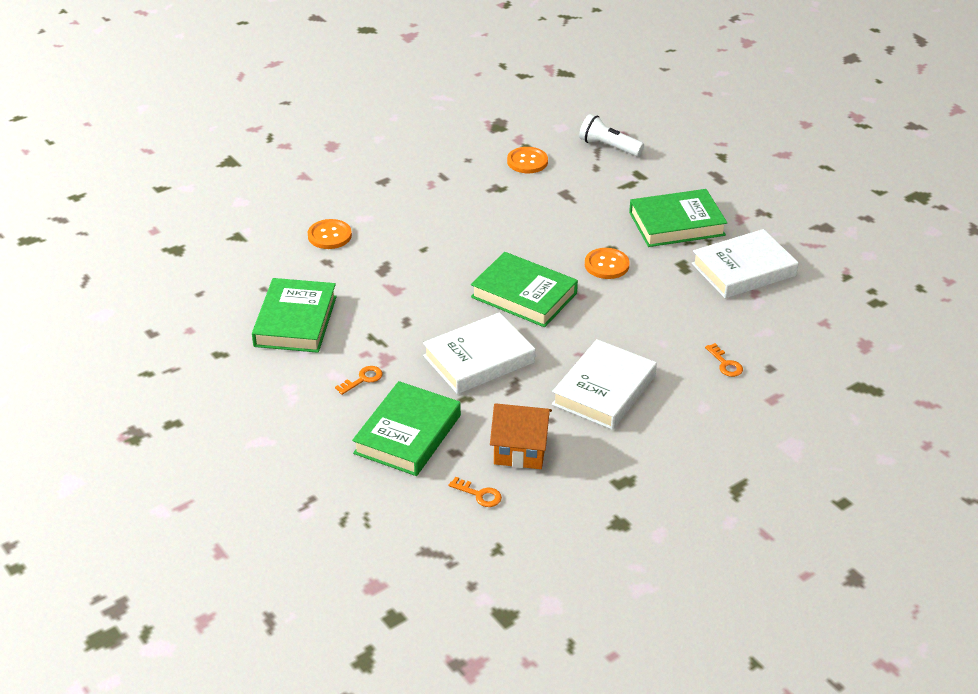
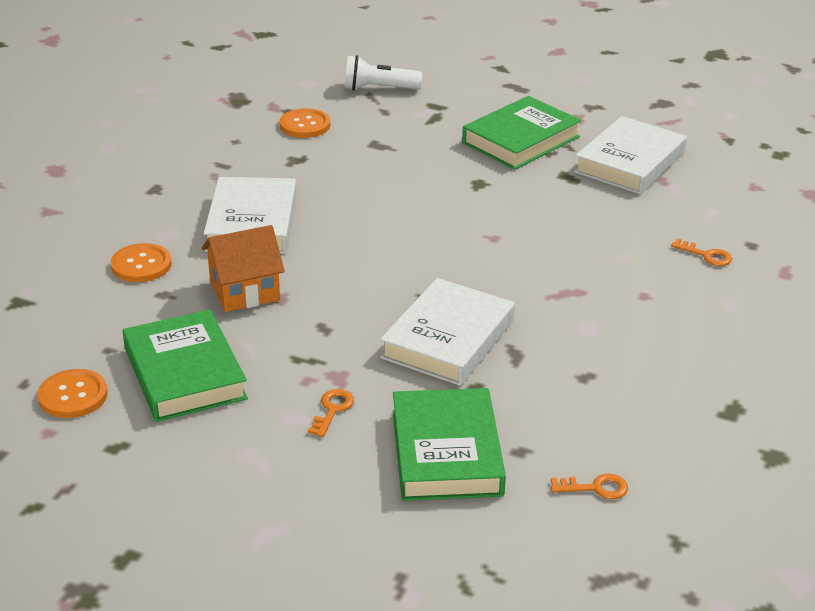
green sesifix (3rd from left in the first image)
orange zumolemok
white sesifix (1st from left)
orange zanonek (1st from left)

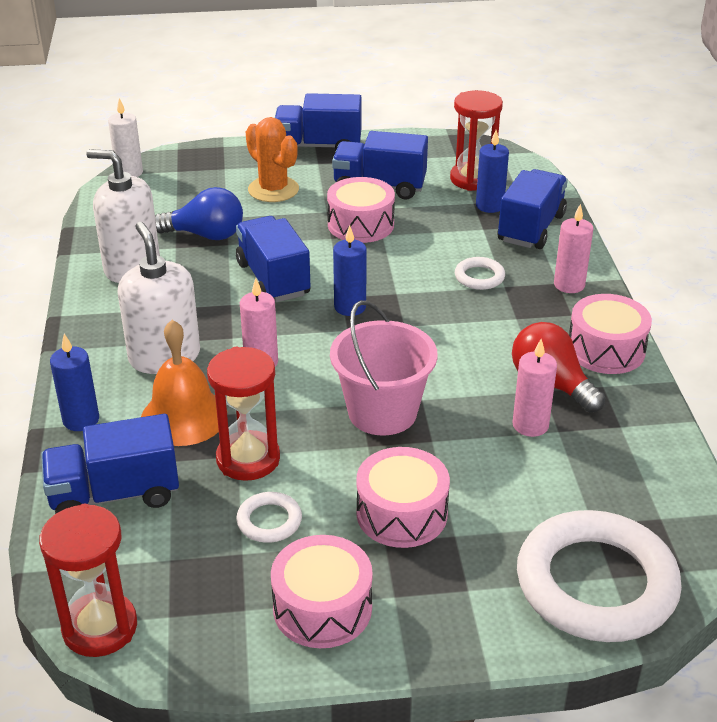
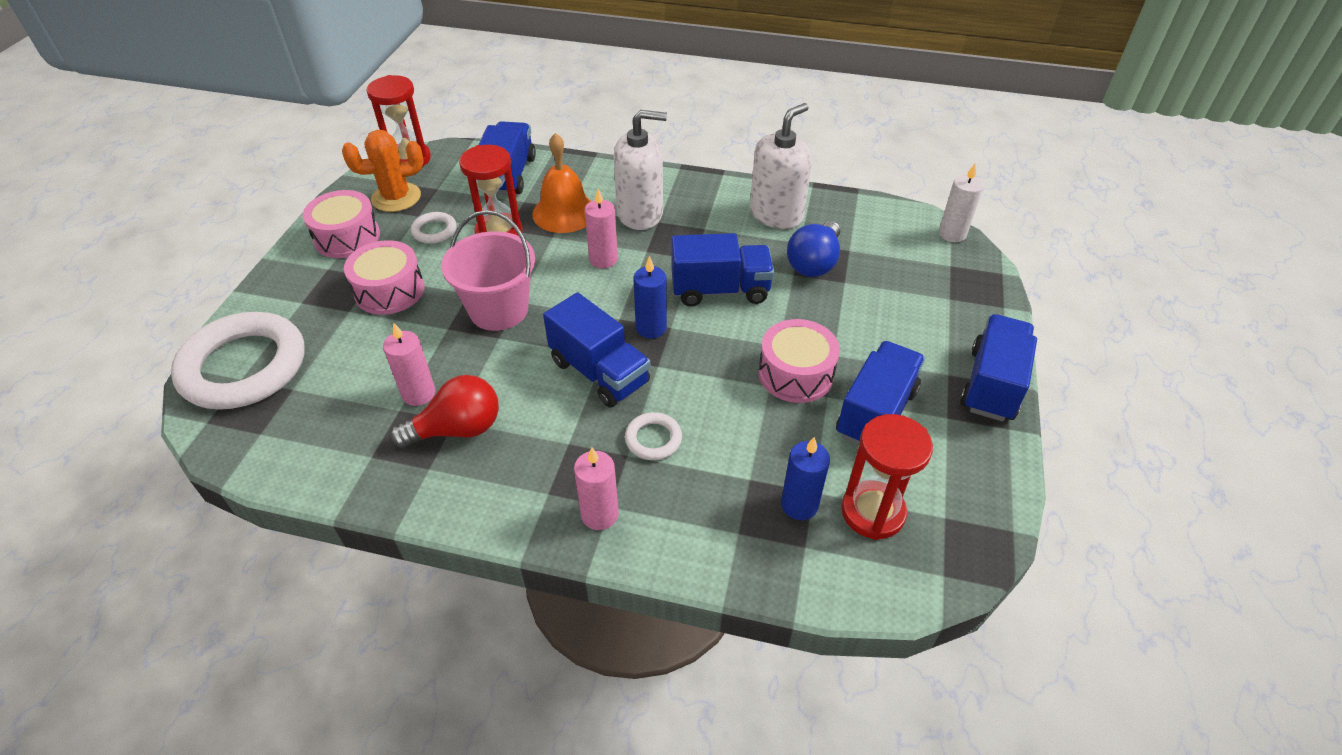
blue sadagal (1st from left in the first image)
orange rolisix
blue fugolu (2nd from left)
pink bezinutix (4th from left in the first image)

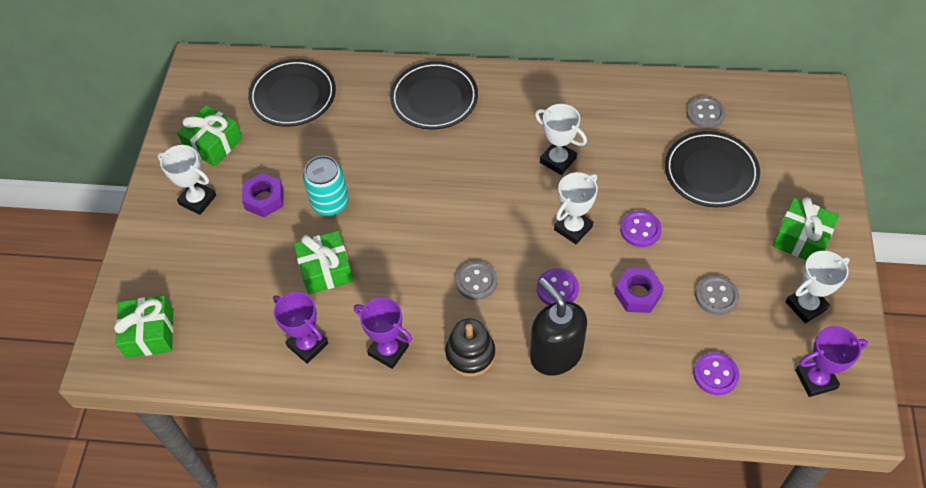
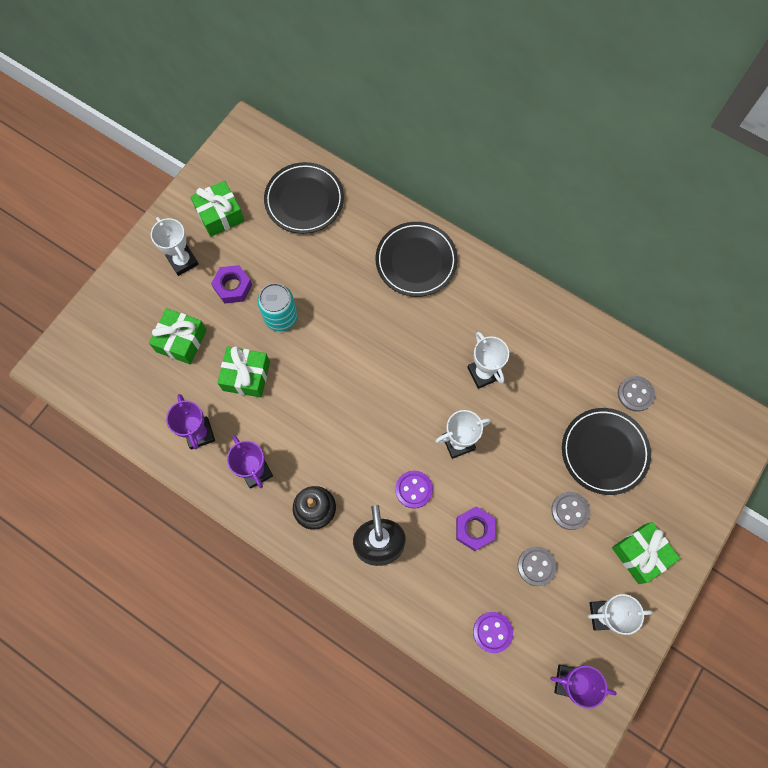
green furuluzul (1st from left)
grey zanonek (2nd from left)
purple zanonek (2nd from left in the first image)

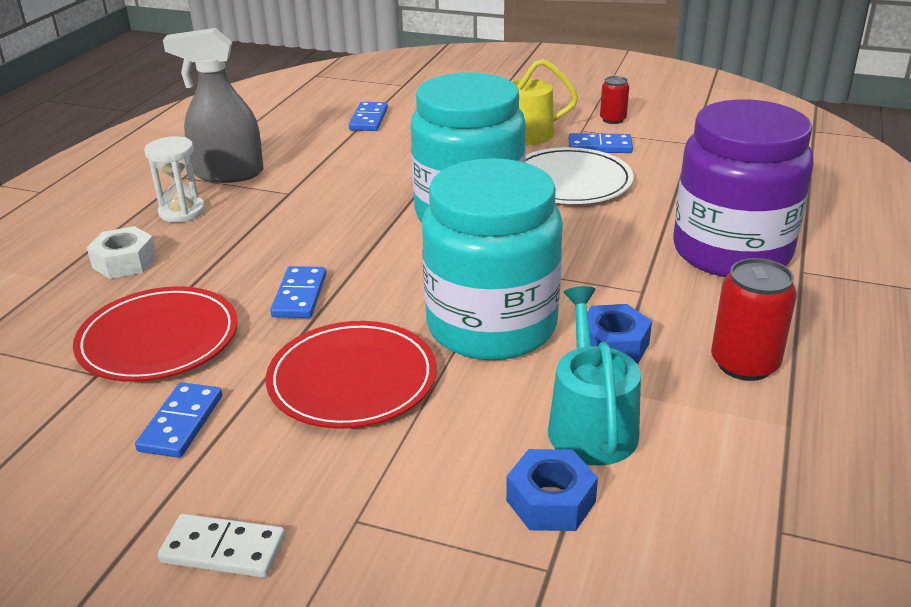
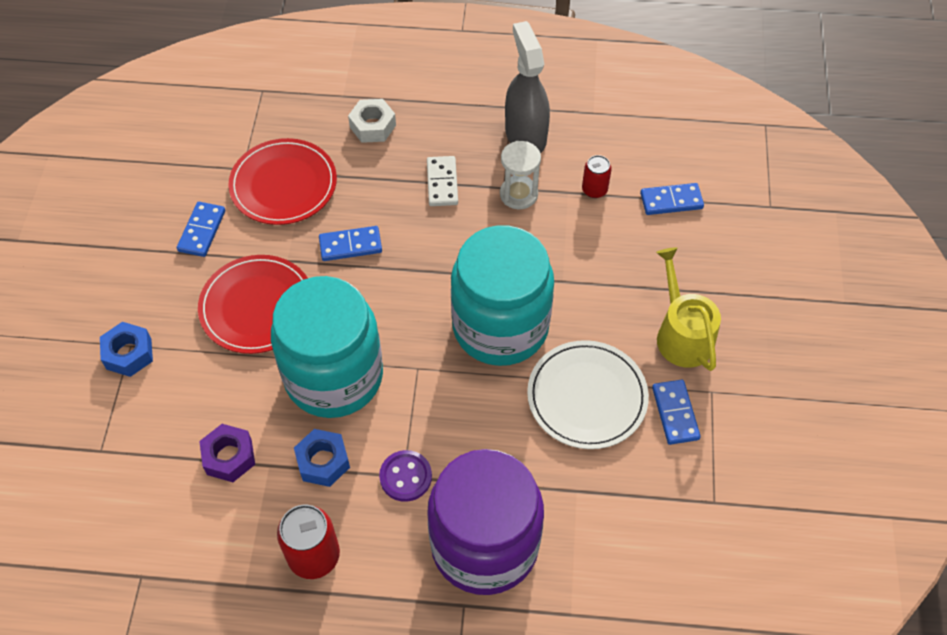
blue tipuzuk (1st from left)
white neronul
white tipuzuk
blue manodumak (1st from left)
purple manodumak
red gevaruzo (2nd from left)
purple zanonek

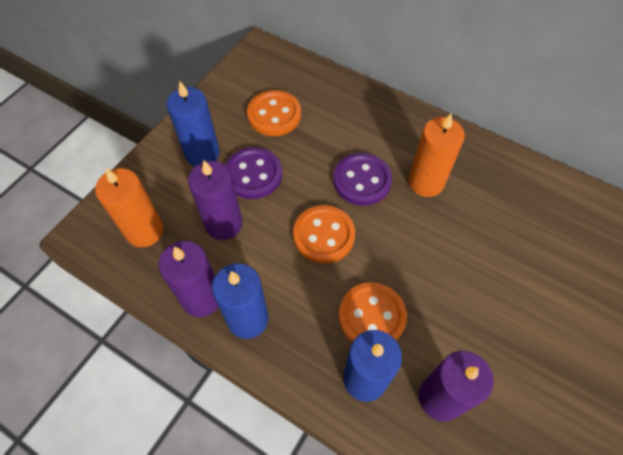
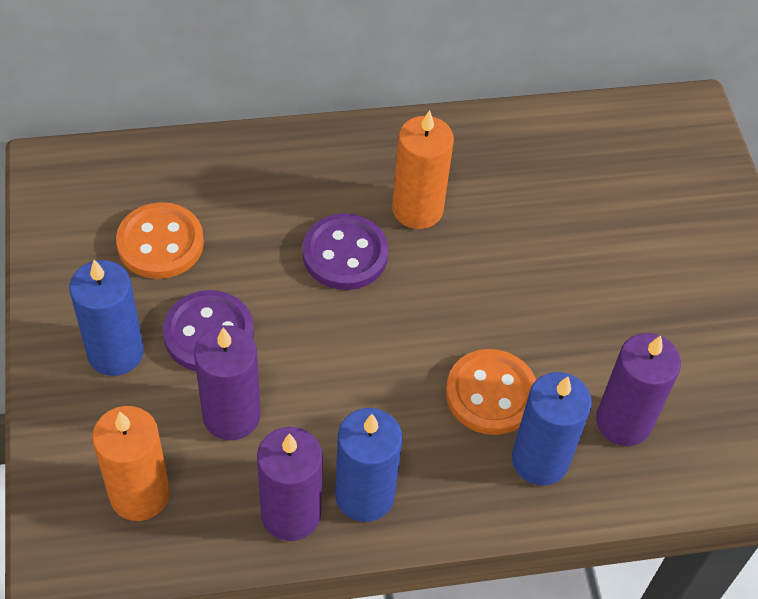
orange zanonek (2nd from left in the first image)

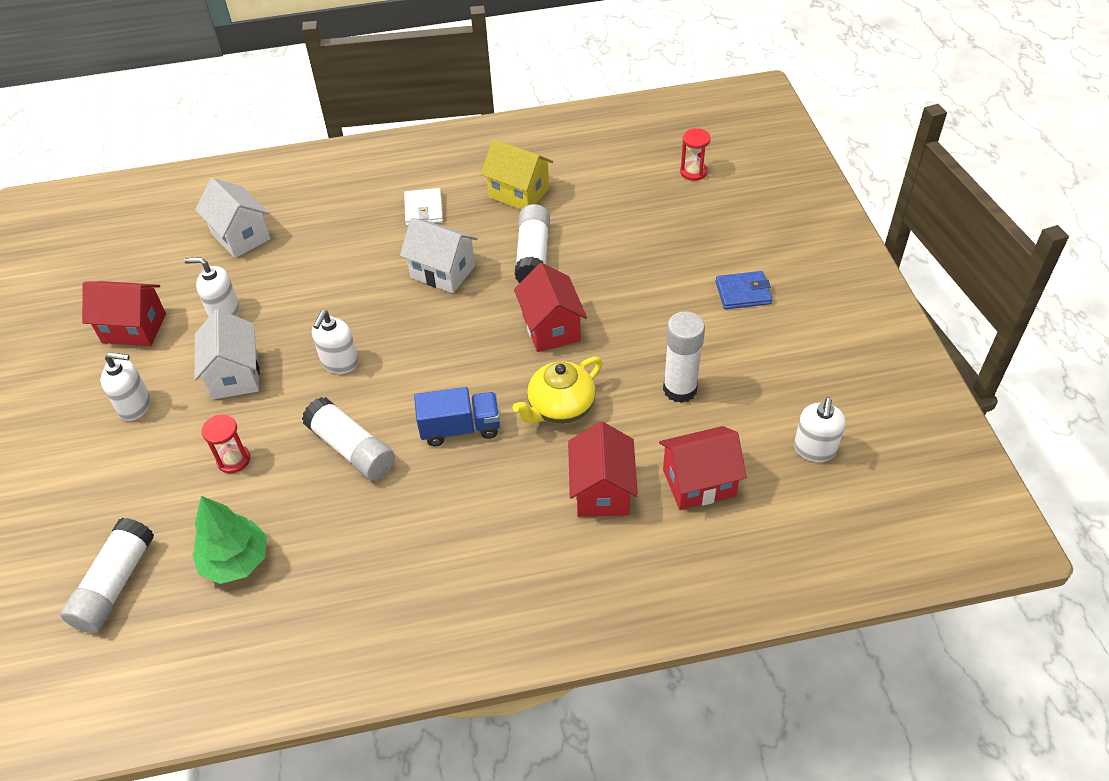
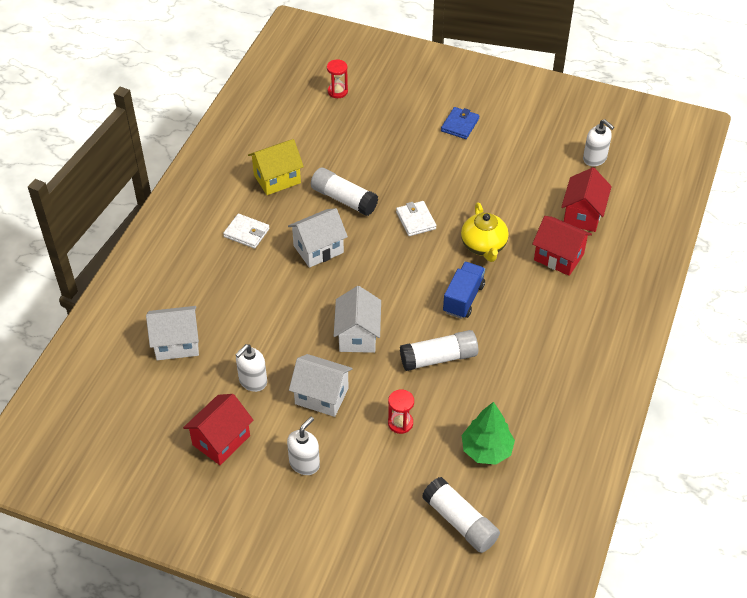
white zumolemok (4th from left)
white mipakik (2nd from left)
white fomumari (4th from left in the first image)

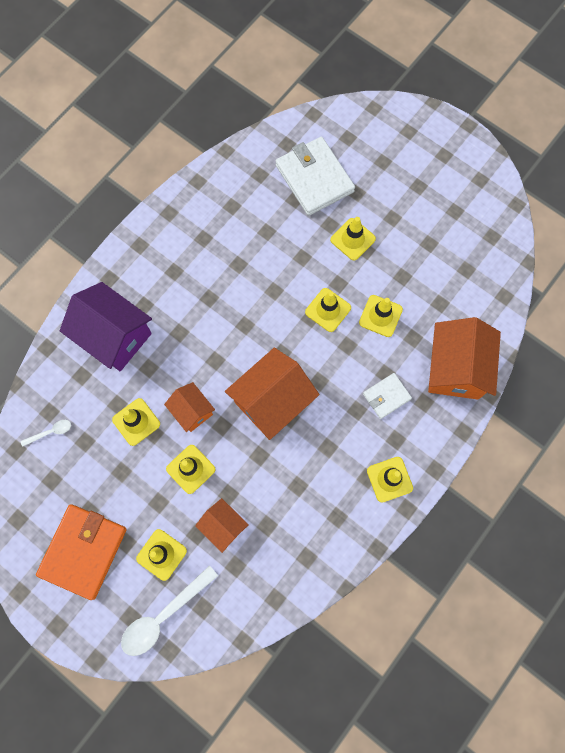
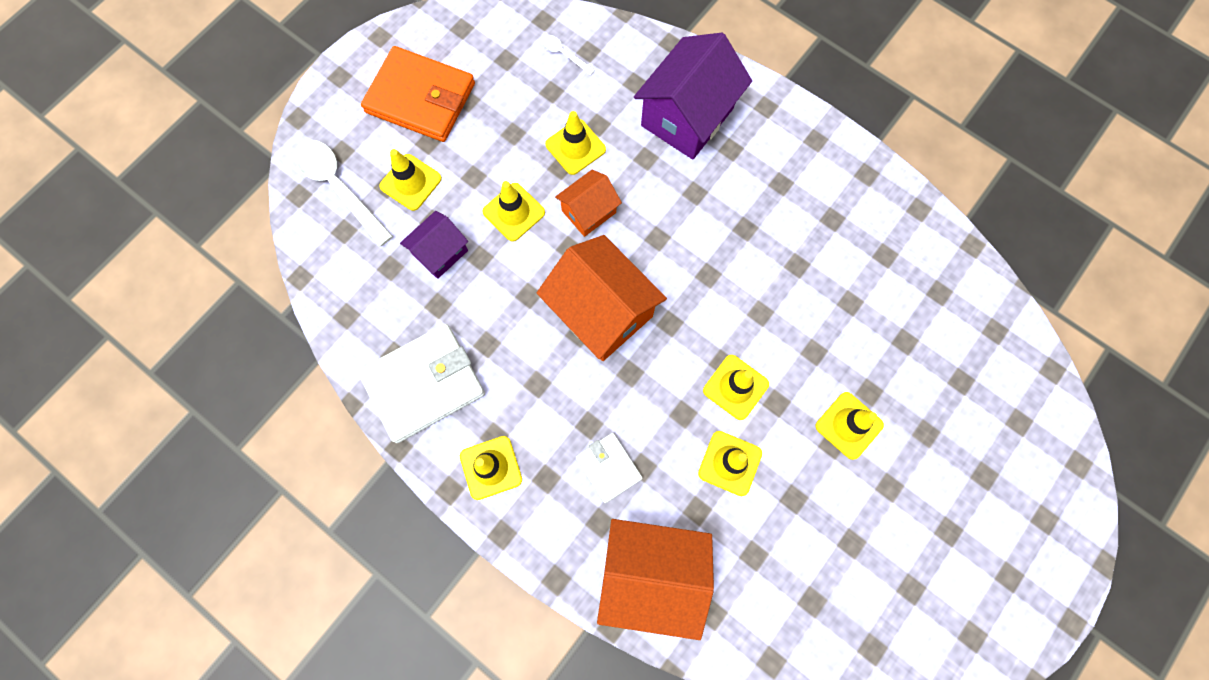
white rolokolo (2nd from left)
purple zumolemok (1st from left)
white mipakik (1st from left)

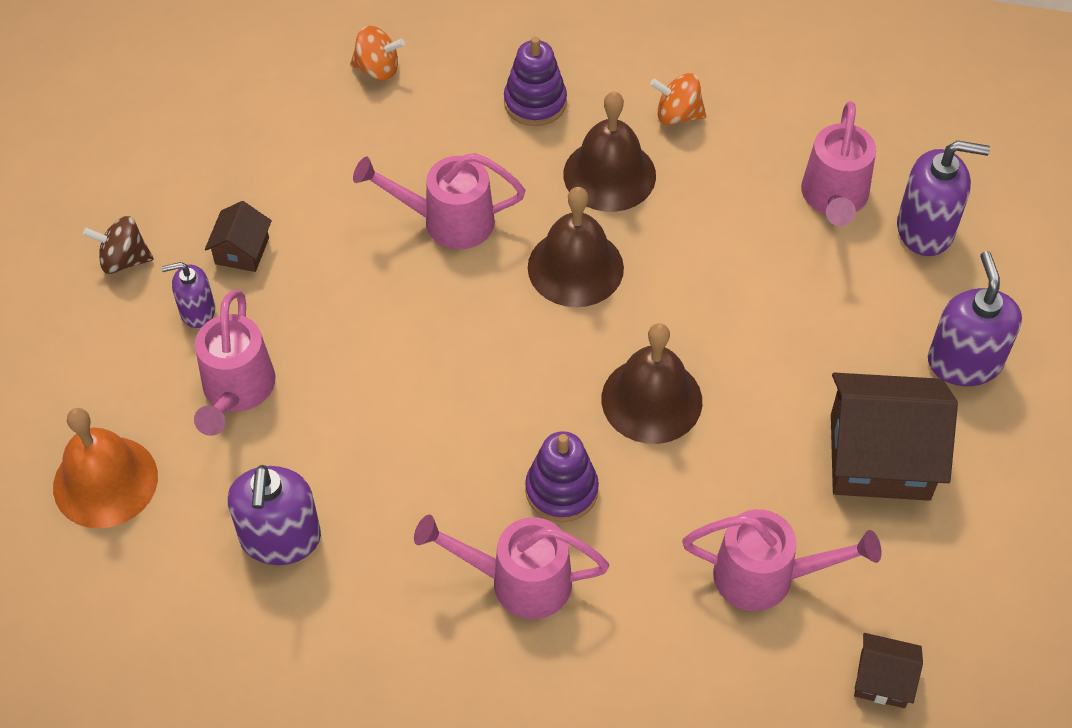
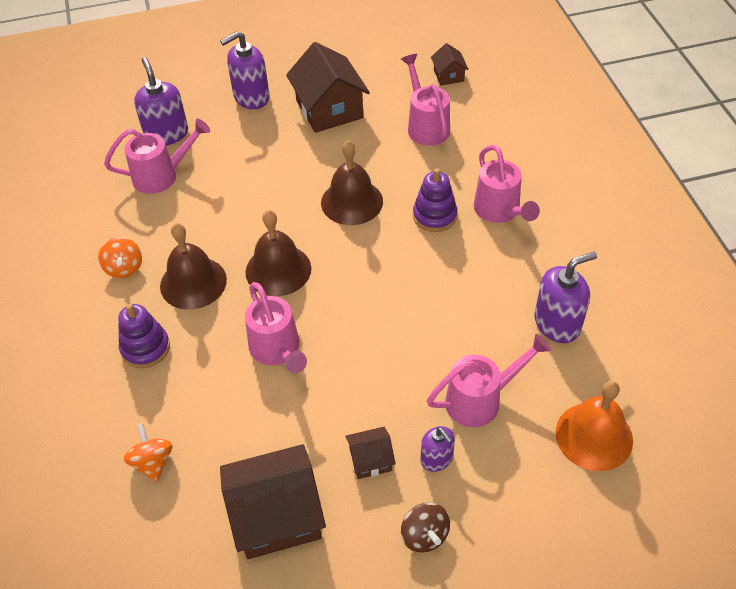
brown zumolemok (1st from left)

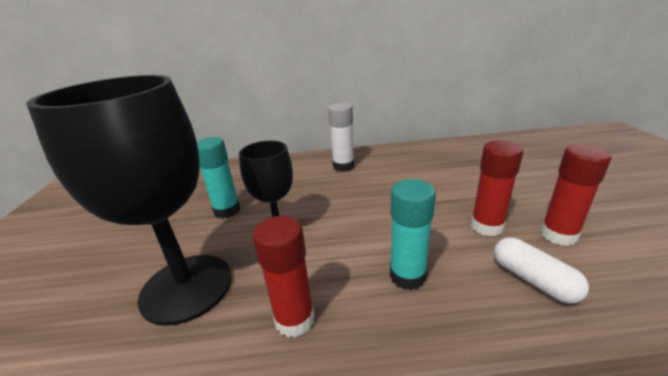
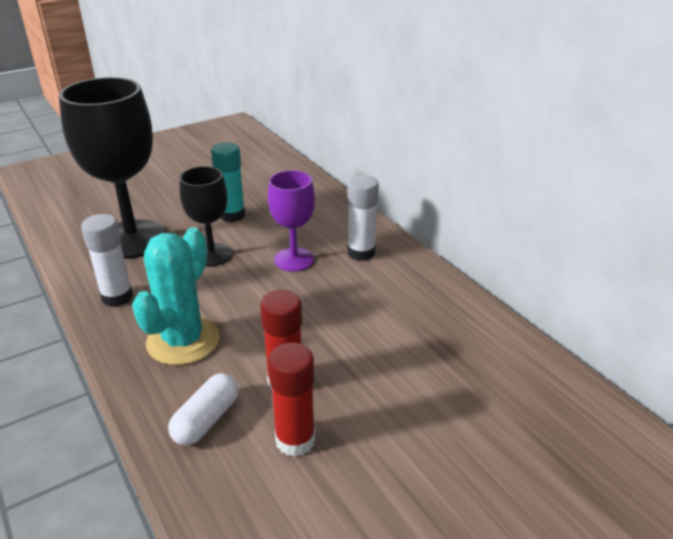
white fomumari (1st from left)
turquoise rolisix
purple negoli

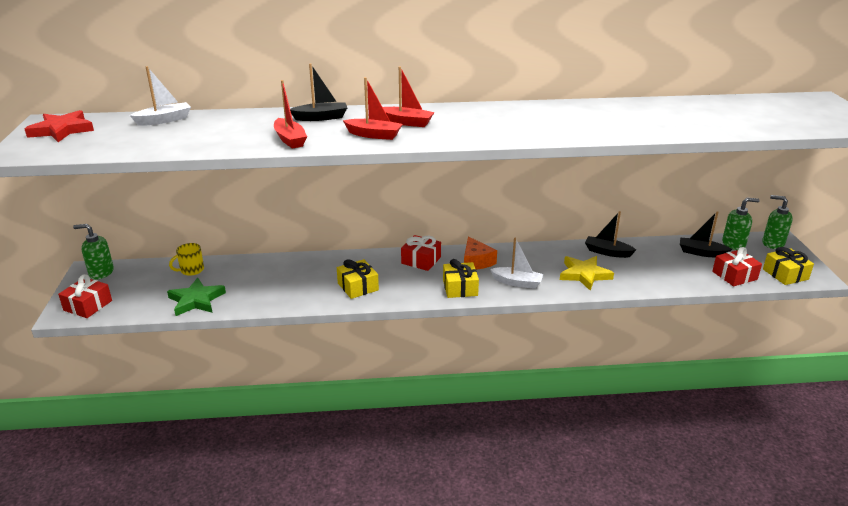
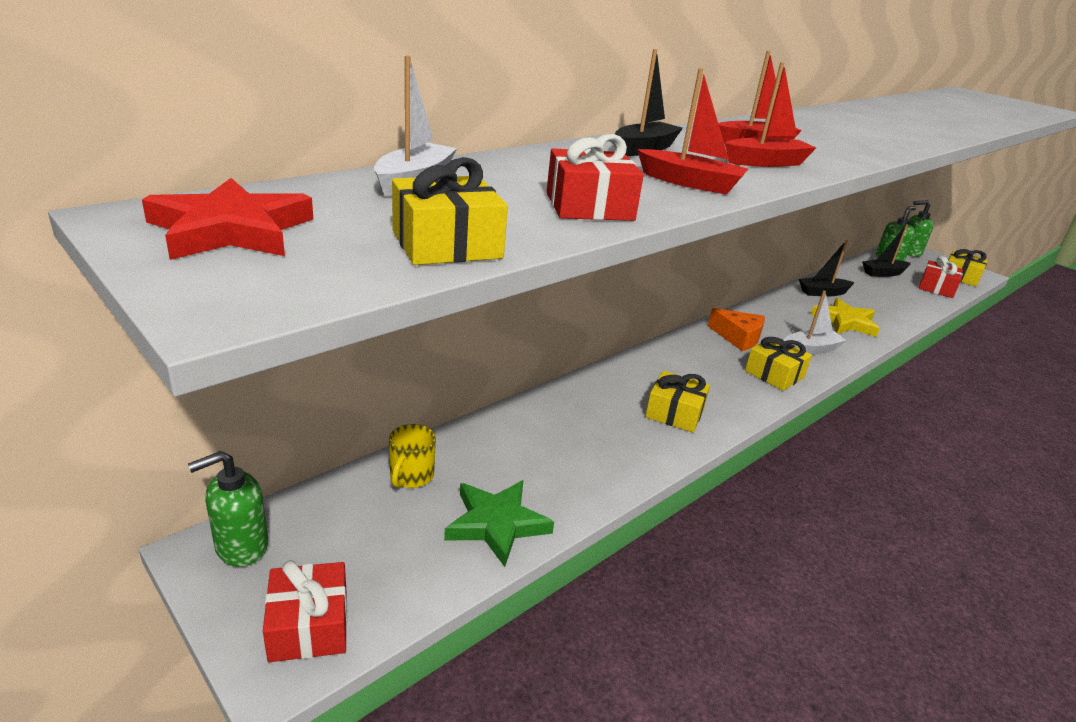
red furuluzul (2nd from left)
yellow furuluzul (1st from left)

